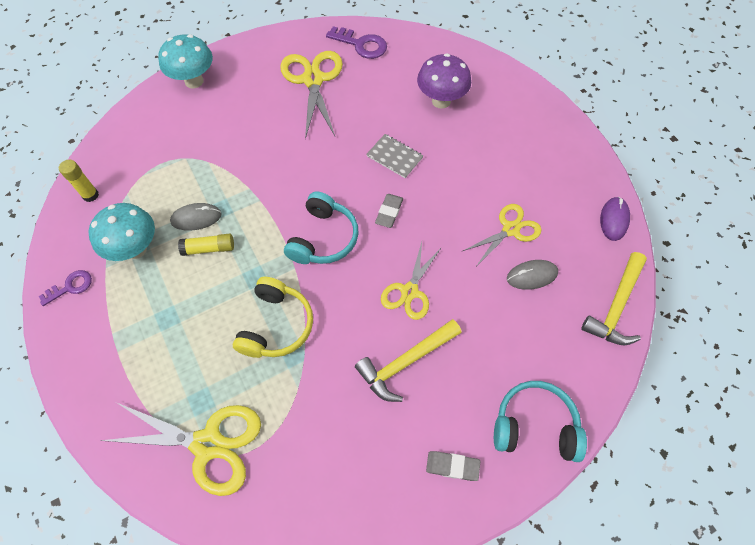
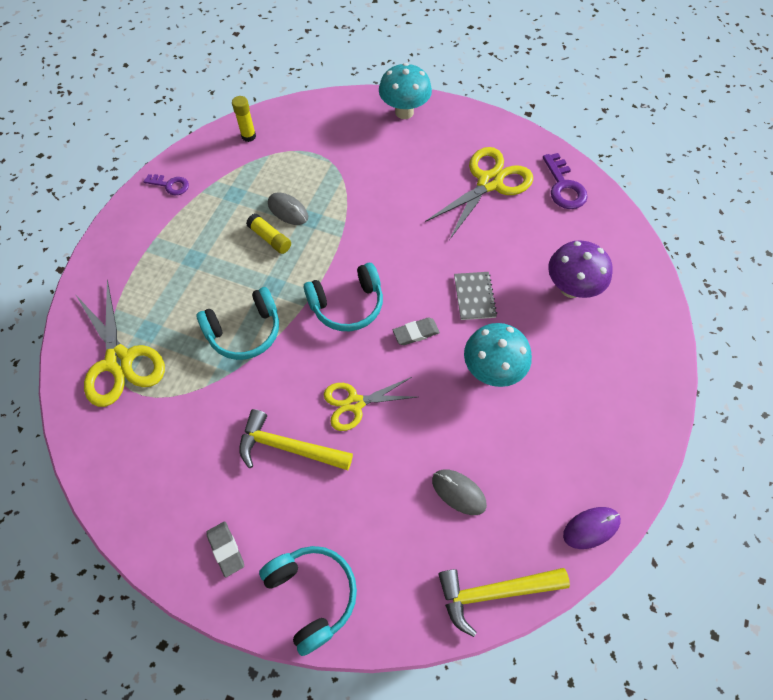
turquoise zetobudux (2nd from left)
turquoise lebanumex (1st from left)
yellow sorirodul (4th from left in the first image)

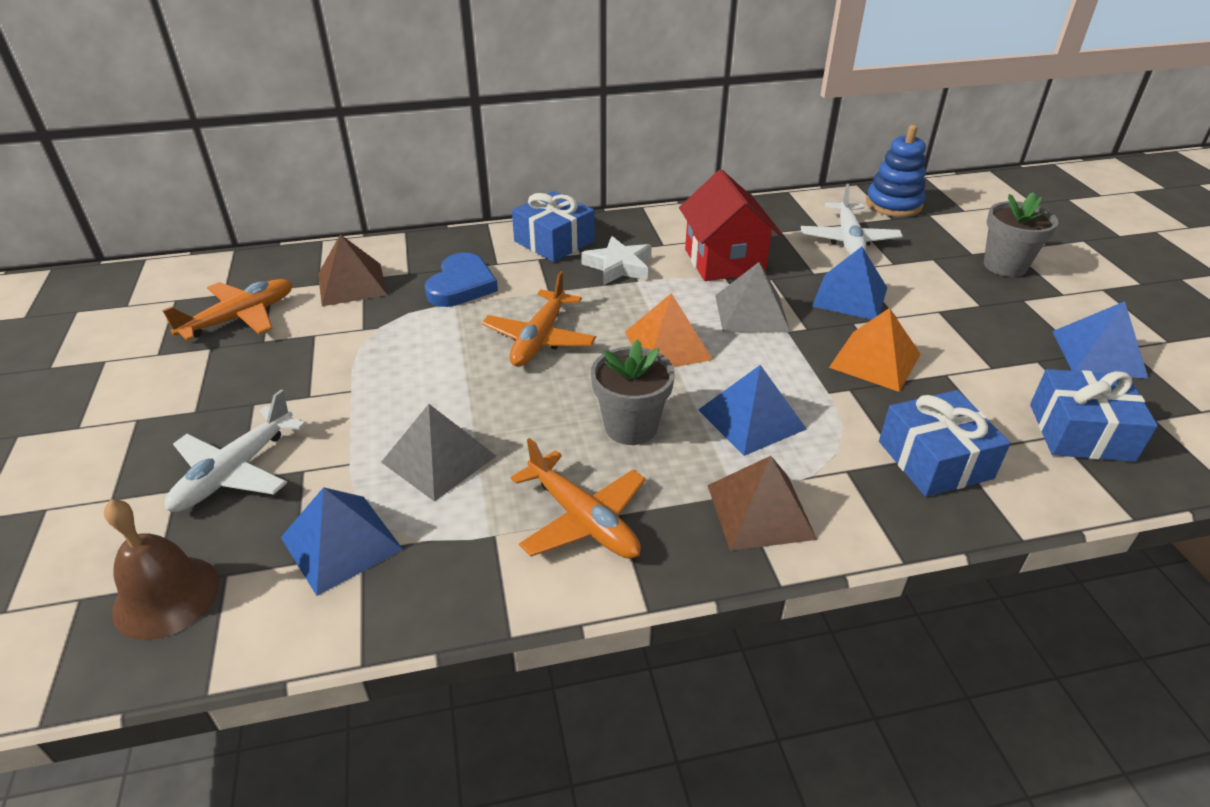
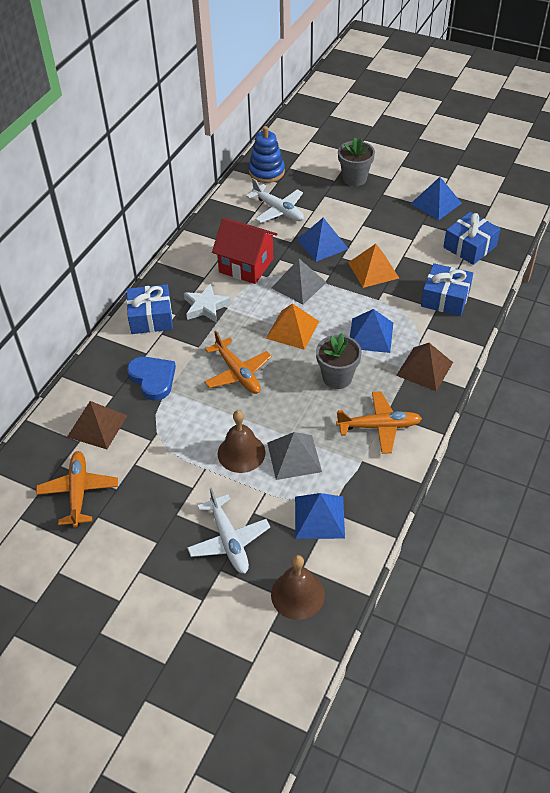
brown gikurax (1st from left)

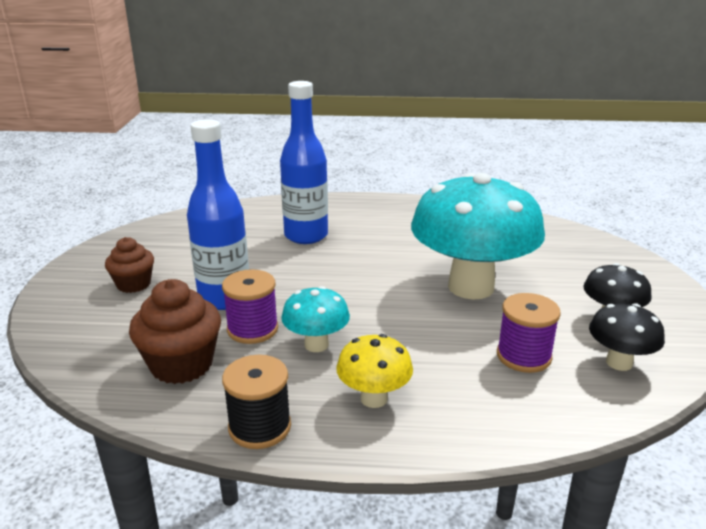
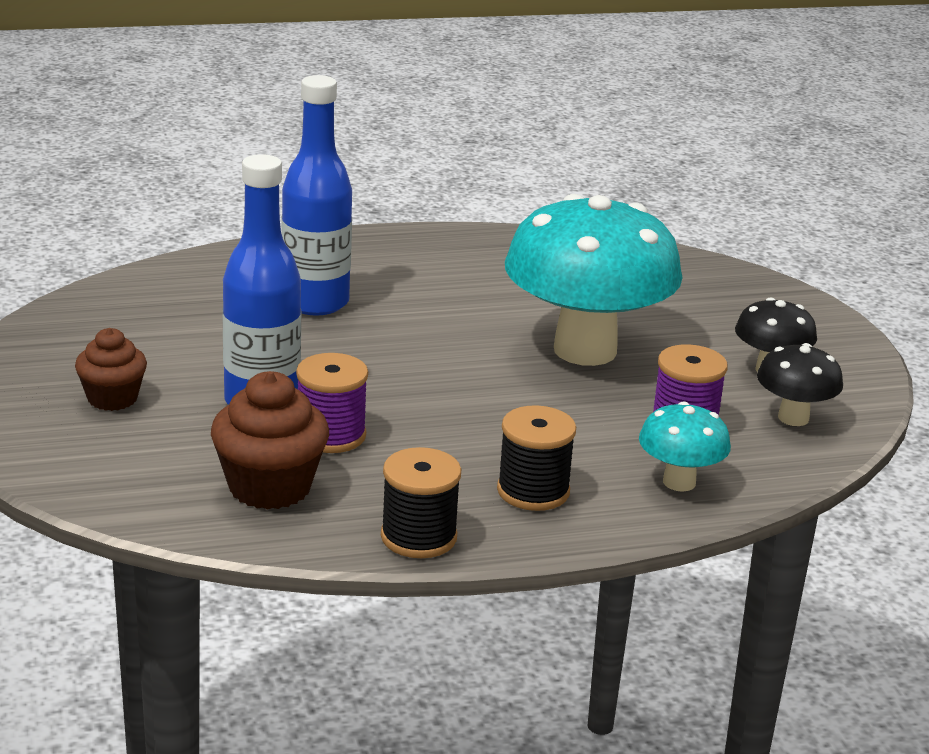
turquoise zetobudux (2nd from left)
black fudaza (2nd from left)

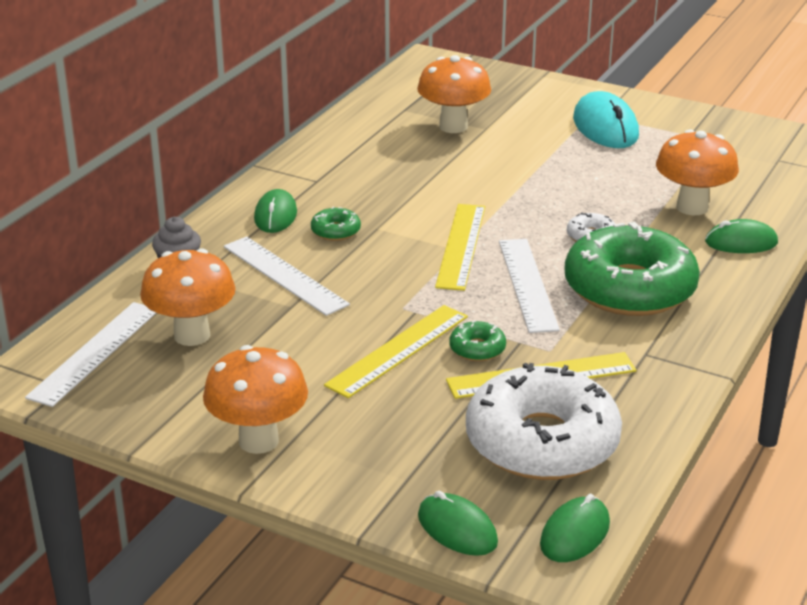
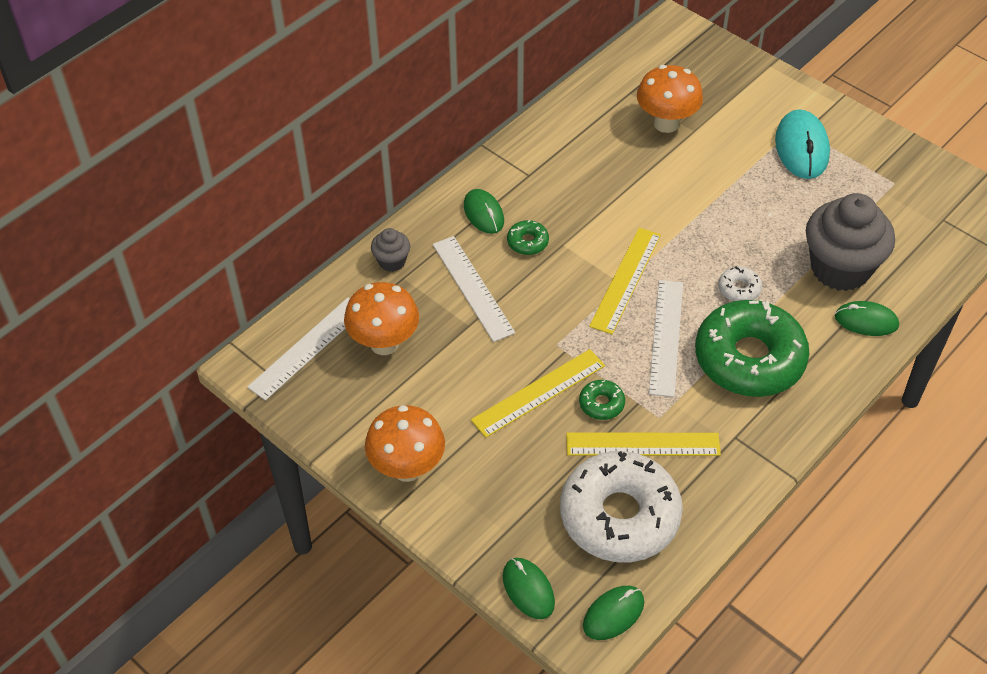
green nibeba (1st from left)
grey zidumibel (2nd from left)

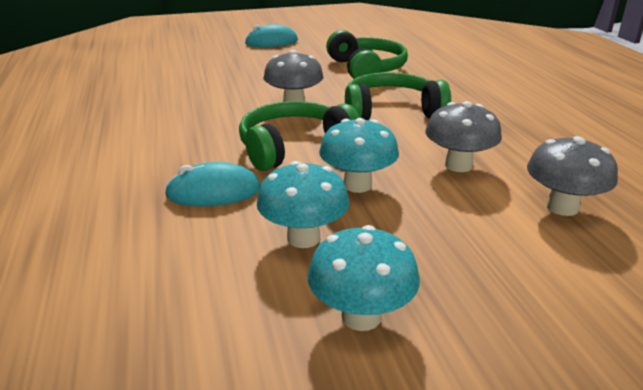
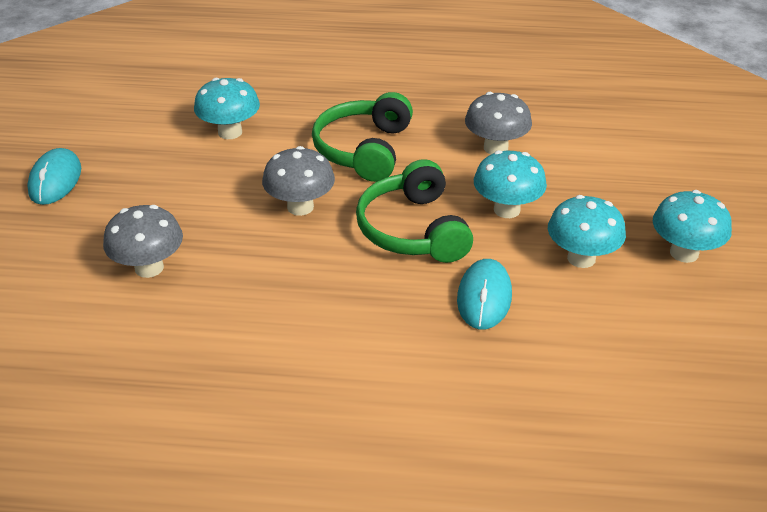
turquoise zetobudux (1st from left)
grey zetobudux (1st from left)

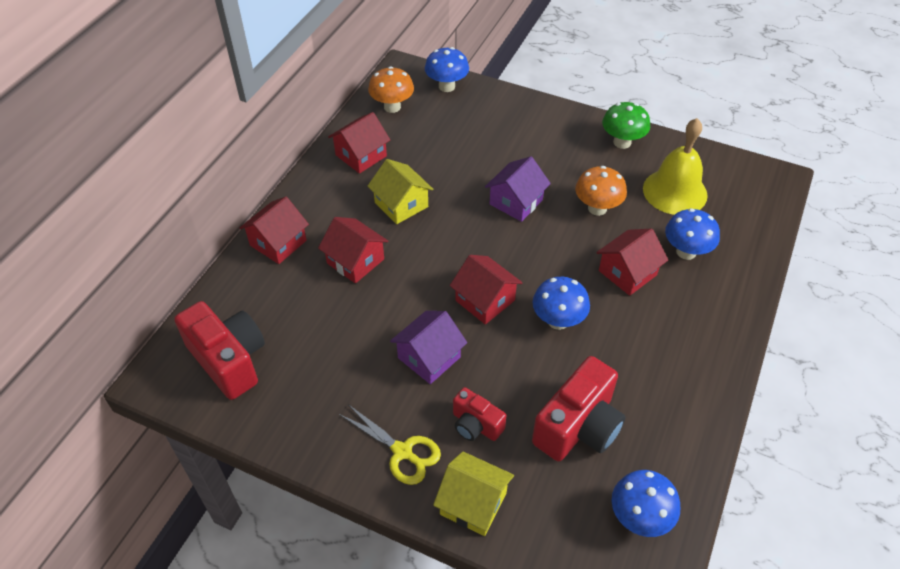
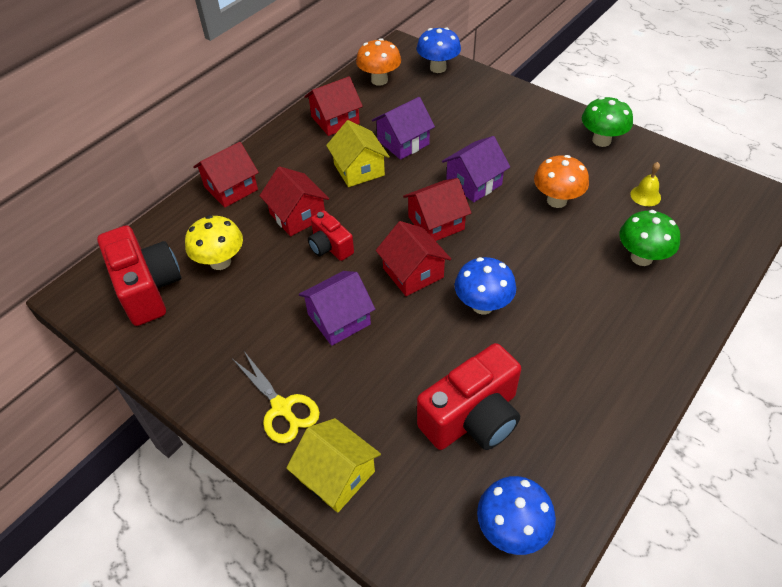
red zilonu (2nd from left)
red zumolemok (5th from left)
yellow gikurax
green zetobudux (2nd from left)
yellow zetobudux
purple zumolemok (2nd from left)

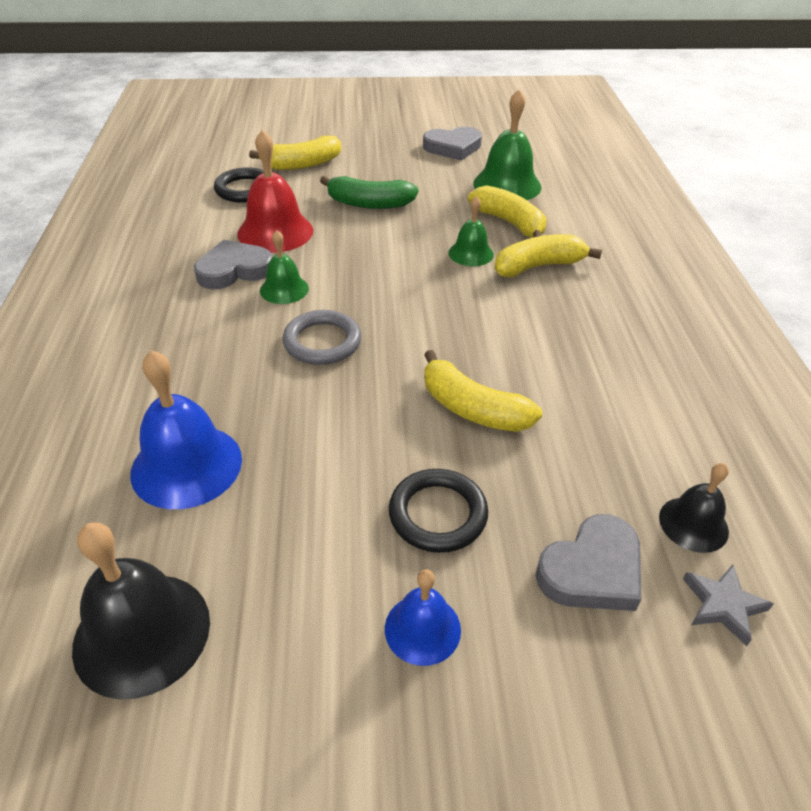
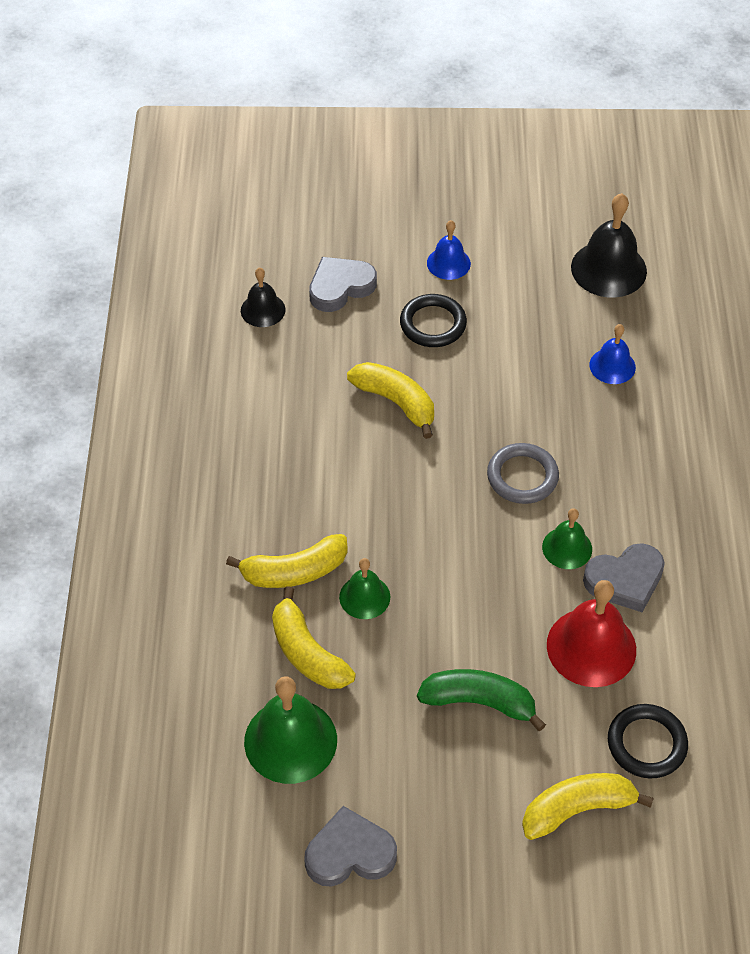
blue gikurax (2nd from left)
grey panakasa

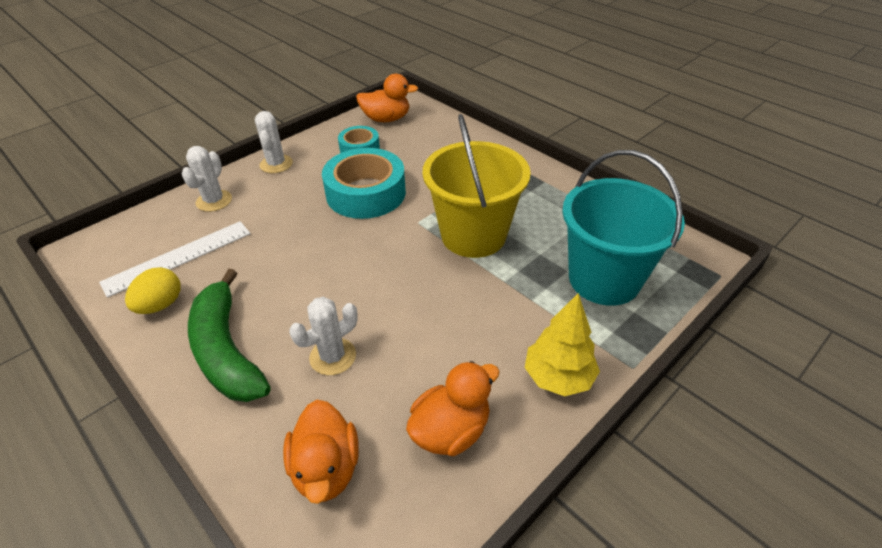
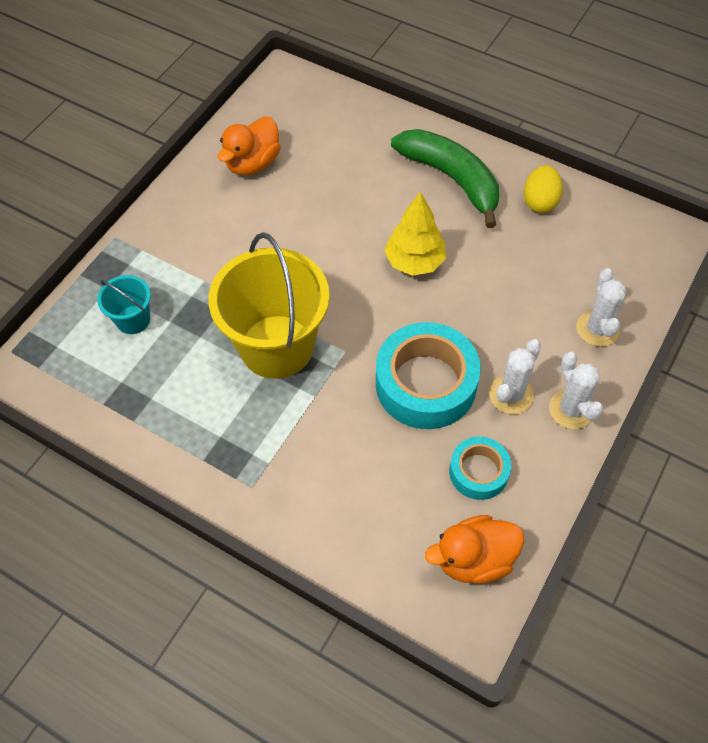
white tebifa
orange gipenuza (1st from left in the first image)
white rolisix (1st from left)
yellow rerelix
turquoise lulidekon

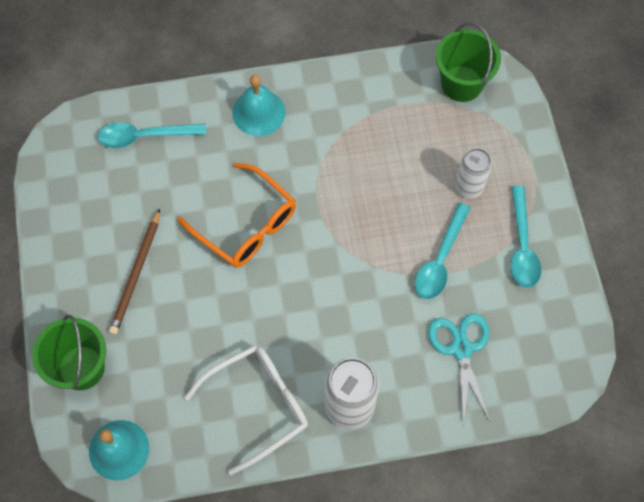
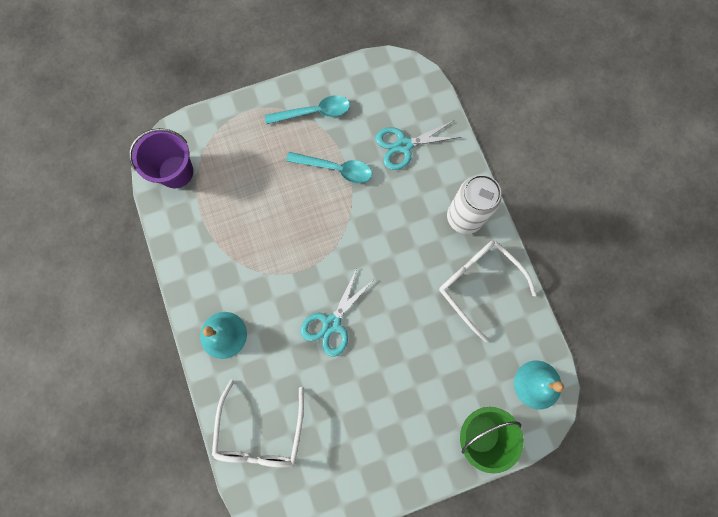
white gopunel (1st from left)
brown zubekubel
turquoise sorirodul (1st from left)
purple lulidekon
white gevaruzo (2nd from left in the first image)

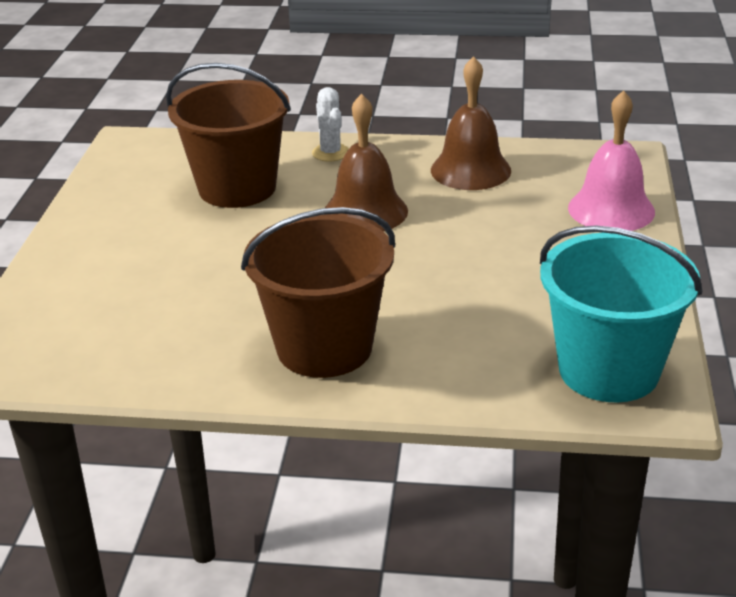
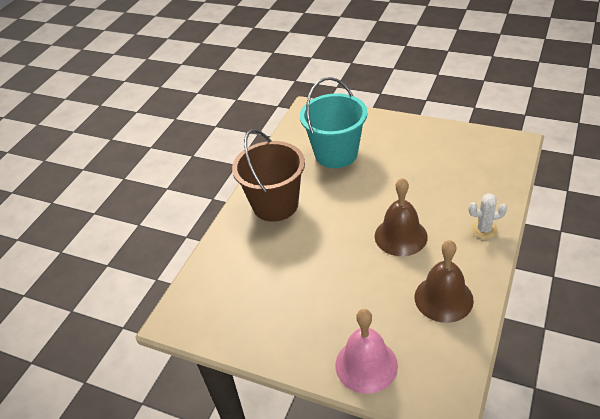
brown lulidekon (1st from left in the first image)
turquoise lulidekon

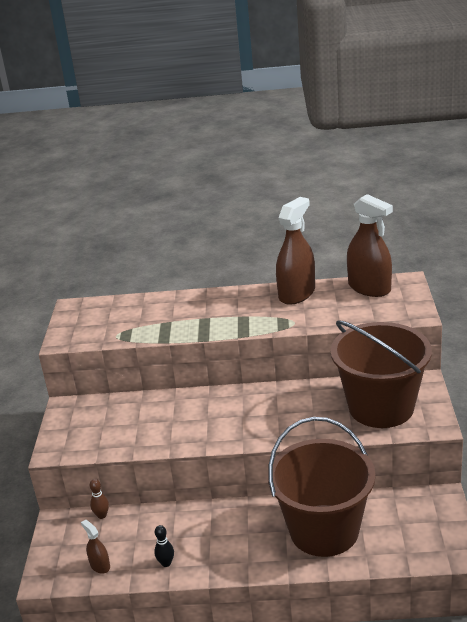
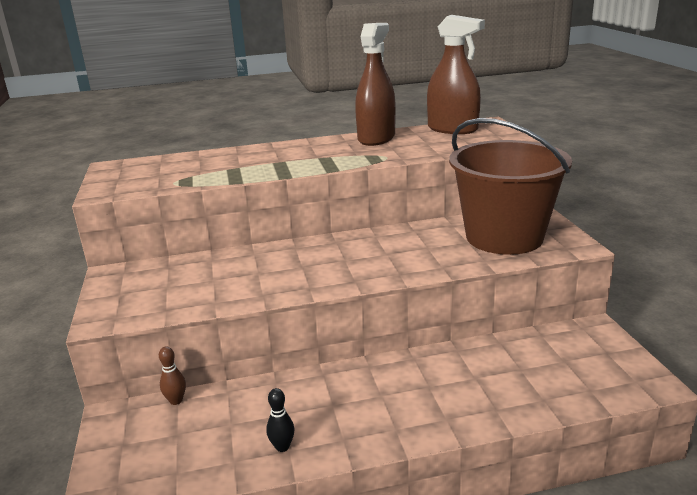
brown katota (1st from left in the first image)
brown lulidekon (1st from left in the first image)

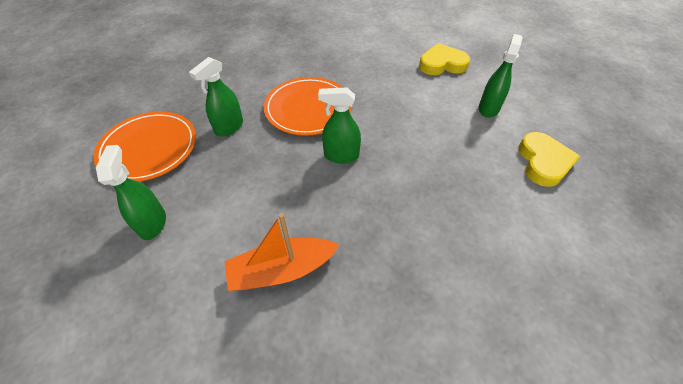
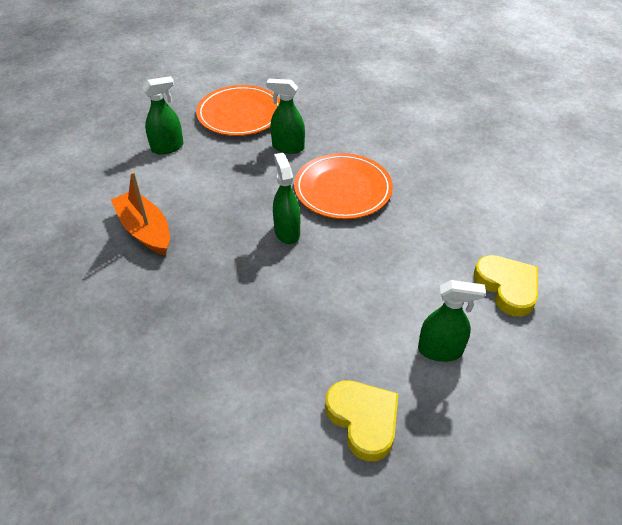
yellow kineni (1st from left)

